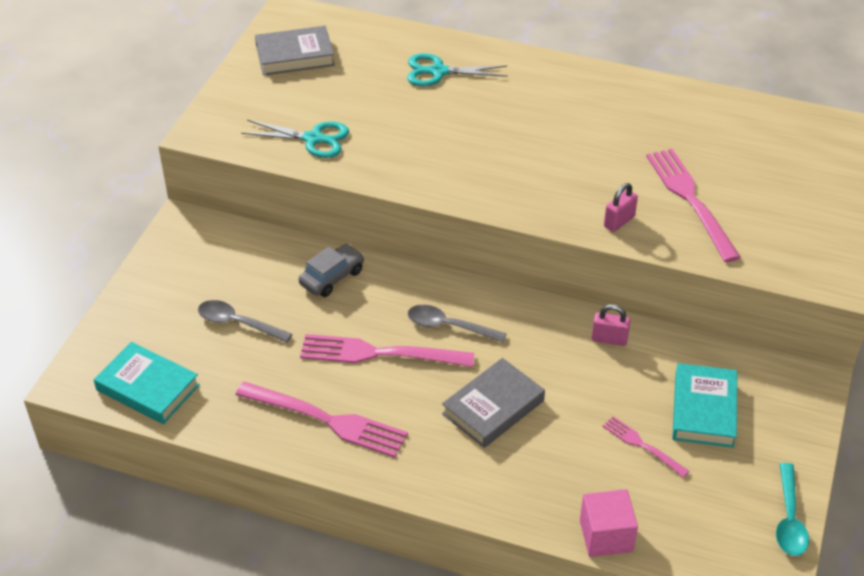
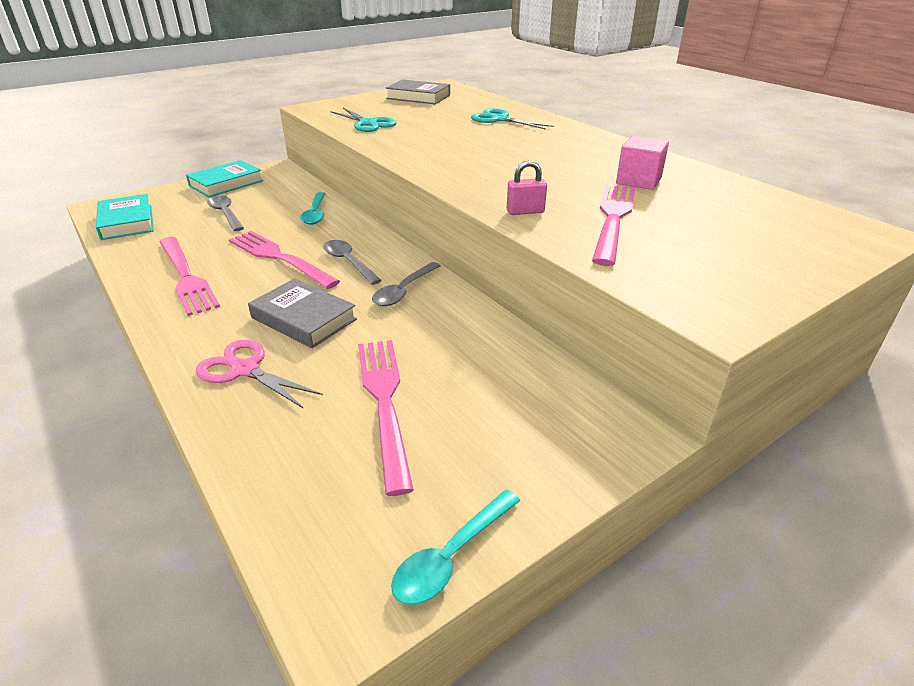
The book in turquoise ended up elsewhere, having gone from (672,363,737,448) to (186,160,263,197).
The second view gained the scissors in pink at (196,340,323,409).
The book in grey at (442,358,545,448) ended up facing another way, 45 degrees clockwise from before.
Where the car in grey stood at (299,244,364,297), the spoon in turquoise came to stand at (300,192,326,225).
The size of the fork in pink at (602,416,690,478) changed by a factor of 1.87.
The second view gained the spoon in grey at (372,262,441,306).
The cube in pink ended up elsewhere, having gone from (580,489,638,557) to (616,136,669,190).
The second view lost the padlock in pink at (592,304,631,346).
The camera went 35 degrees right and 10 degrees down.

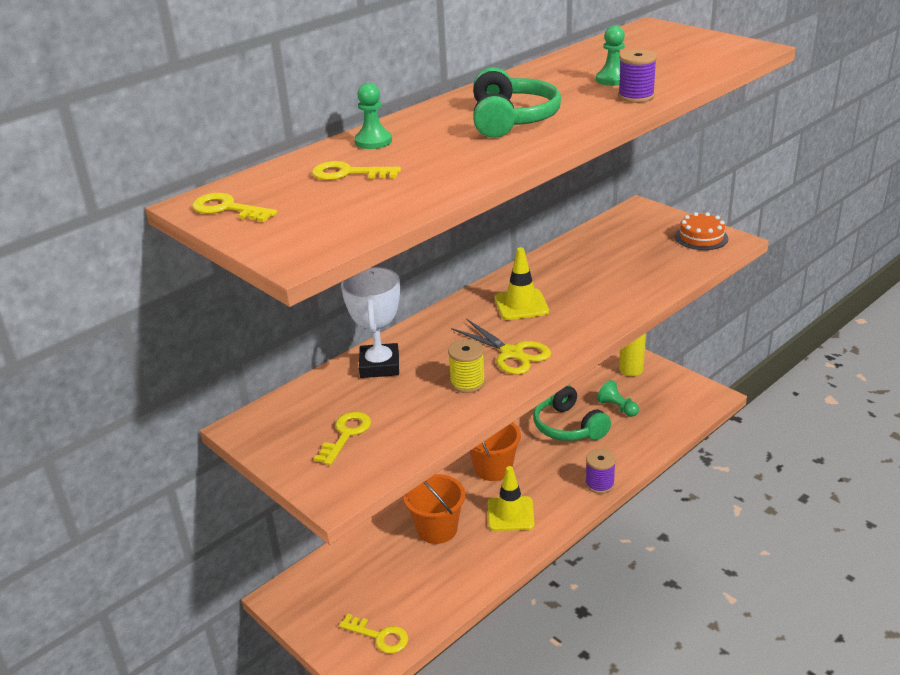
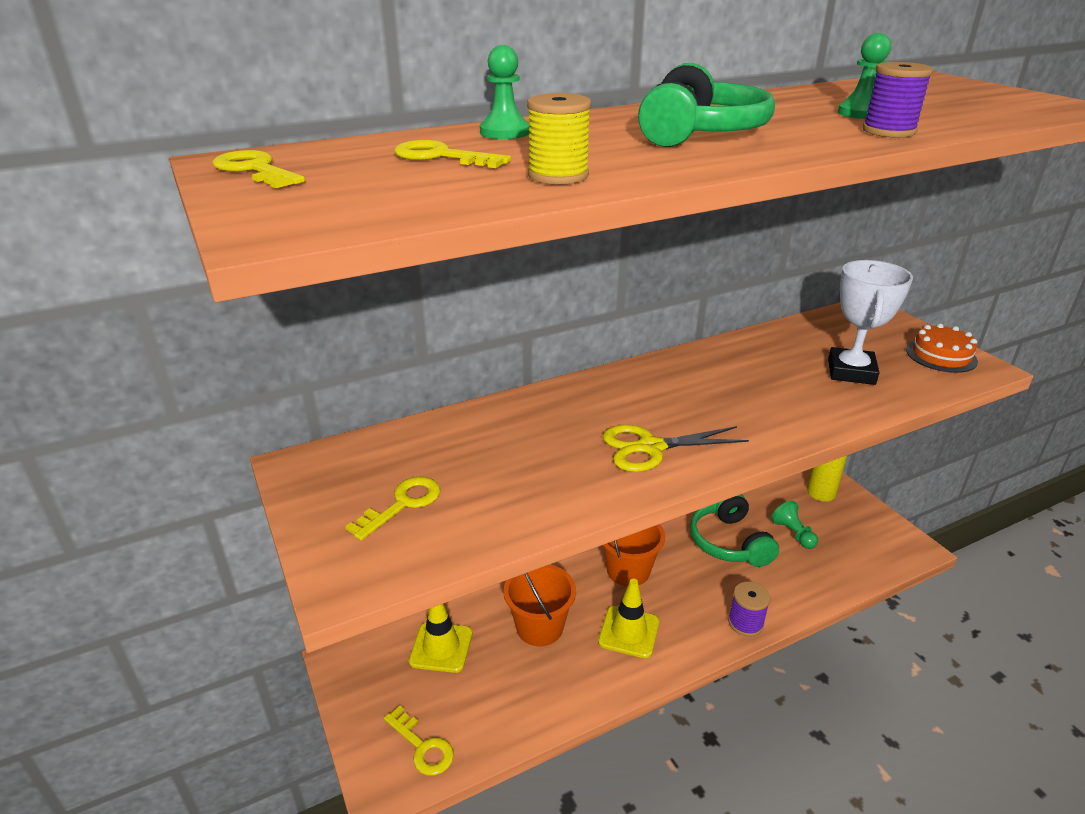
The traffic cone in yellow ended up elsewhere, having gone from (495,247,549,320) to (409,604,472,673).
The spool in yellow ended up elsewhere, having gone from (448,339,485,393) to (527,93,591,185).
The scissors in yellow at (451,319,551,375) ended up facing another way, 105 degrees clockwise from before.
The trophy in white ended up elsewhere, having gone from (341,267,400,378) to (828,260,913,385).
The camera went 15 degrees right and 0 degrees up.

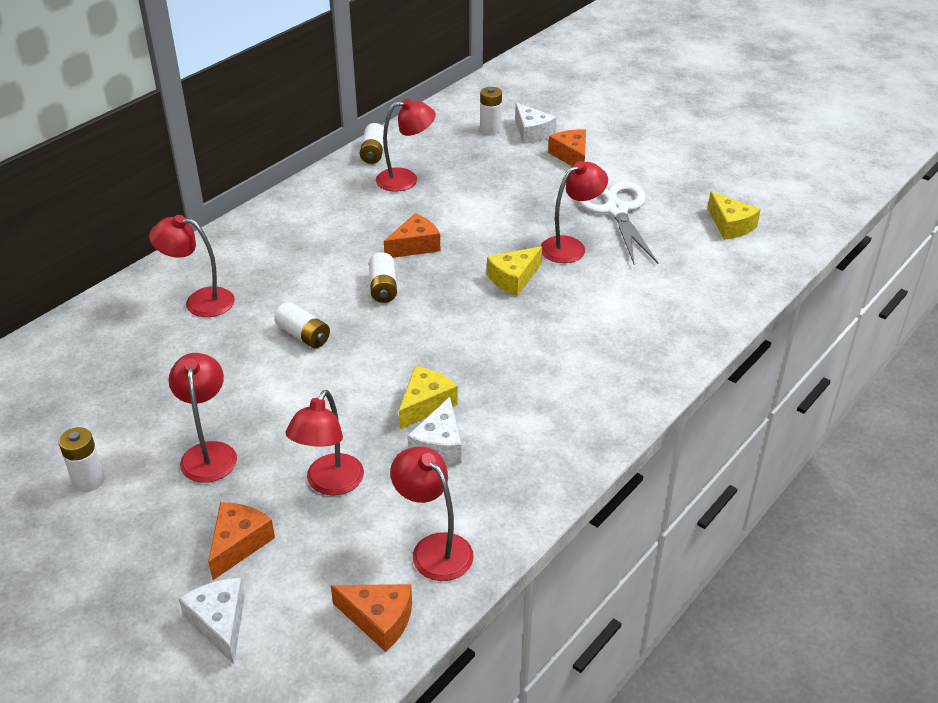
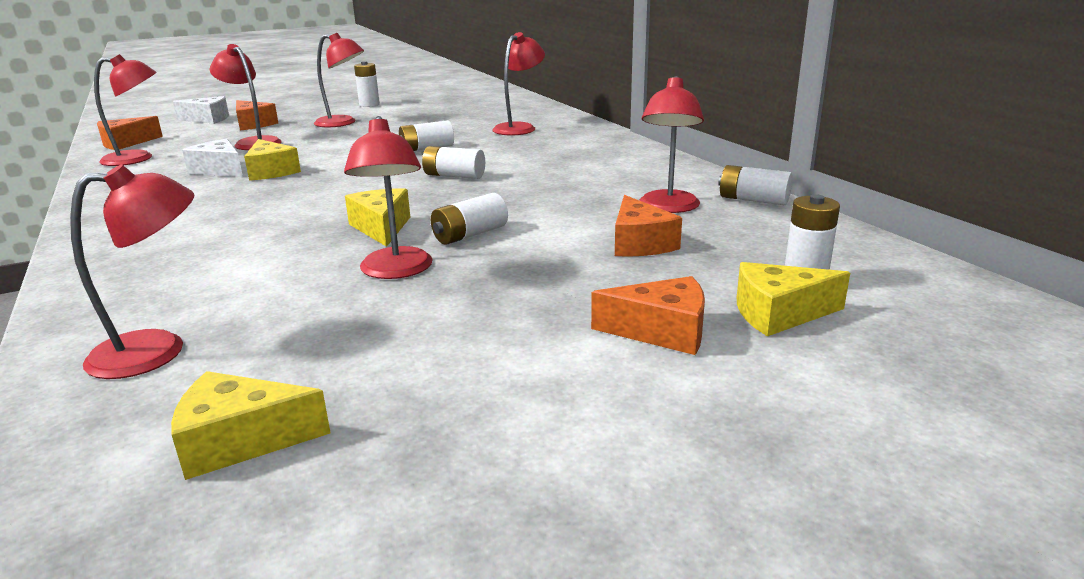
The second view gained the lamp in red at (70,165,195,379).
The second view gained the battery in white at (431,193,508,245).
The cheese in orange ended up elsewhere, having gone from (384,213,440,258) to (615,195,682,257).
What was the cheese in white at (515,103,557,144) turned into the cheese in yellow at (737,262,850,336).
The second view lost the scissors in white at (578,181,658,264).
The camera went 115 degrees right and 15 degrees down.

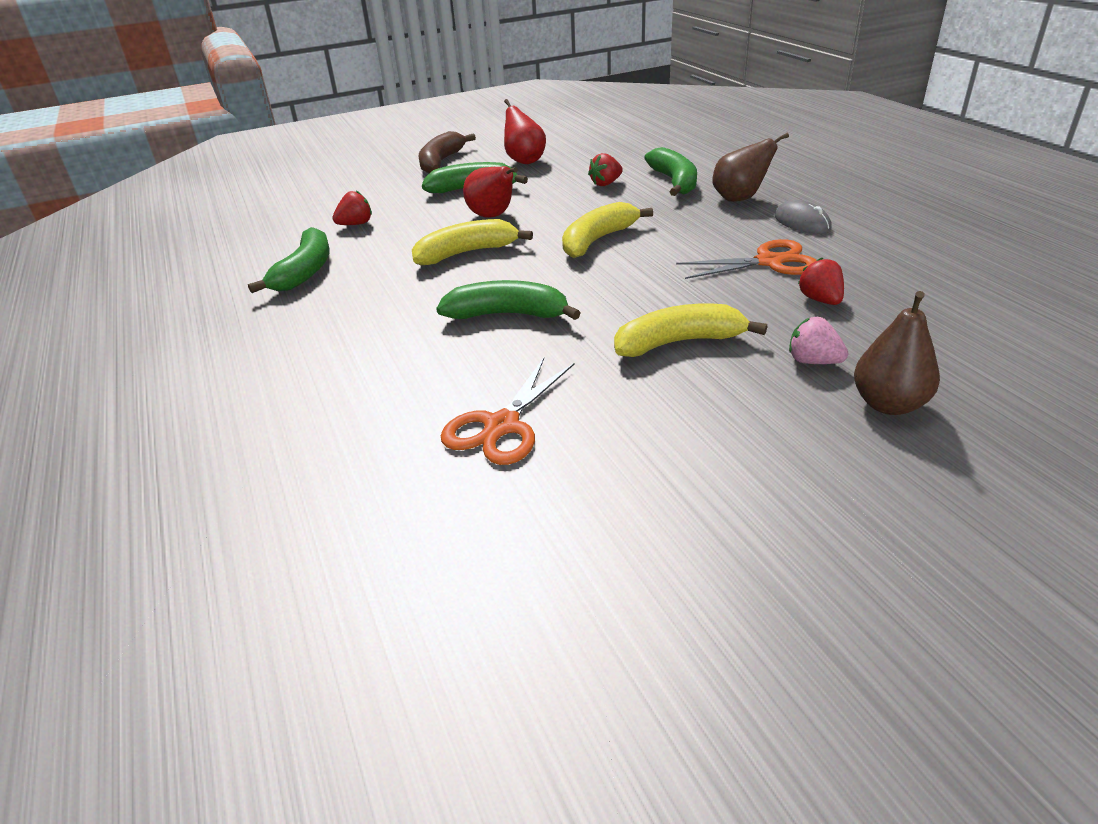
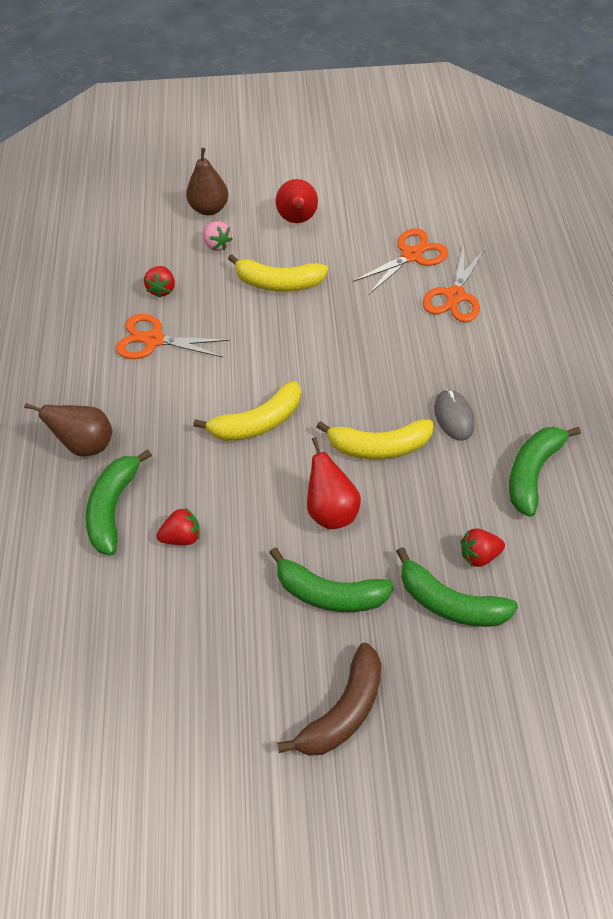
The pear in red ended up elsewhere, having gone from (504,99,546,164) to (276,179,318,223).
The banana in green ended up elsewhere, having gone from (436,280,580,320) to (396,547,518,627).
The second view gained the scissors in orange at (423,245,485,322).
The mouse in grey ended up elsewhere, having gone from (775,200,832,234) to (434,389,474,441).
The camera went 160 degrees left and 20 degrees up.

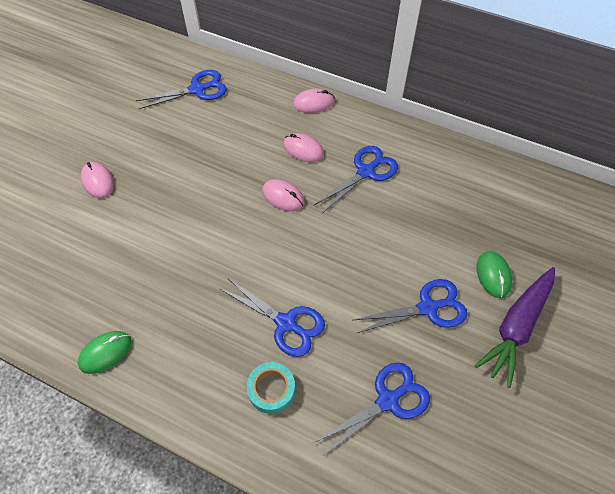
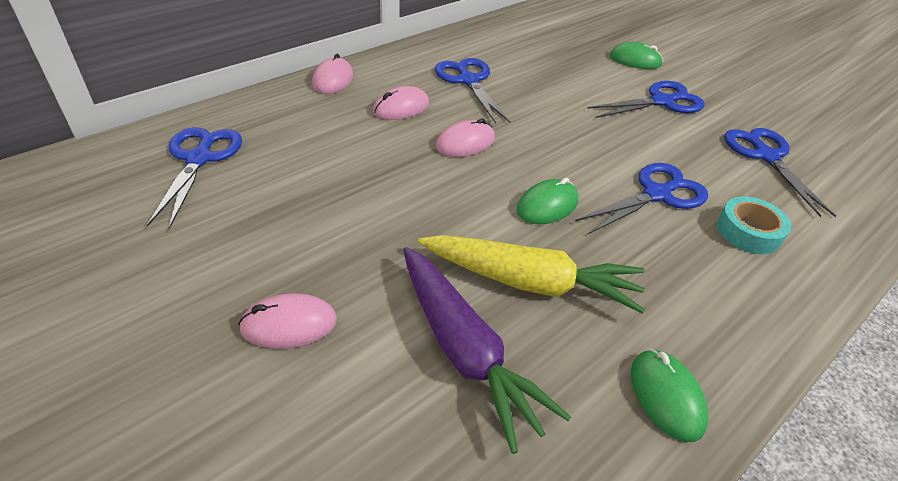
The carrot in purple ended up elsewhere, having gone from (475,267,555,388) to (403,247,571,454).
The second view gained the carrot in yellow at (418,235,645,314).
The second view gained the mouse in green at (517,178,579,224).
The scissors in blue at (354,279,467,333) ended up facing another way, 60 degrees clockwise from before.
The camera went 70 degrees left and 15 degrees down.

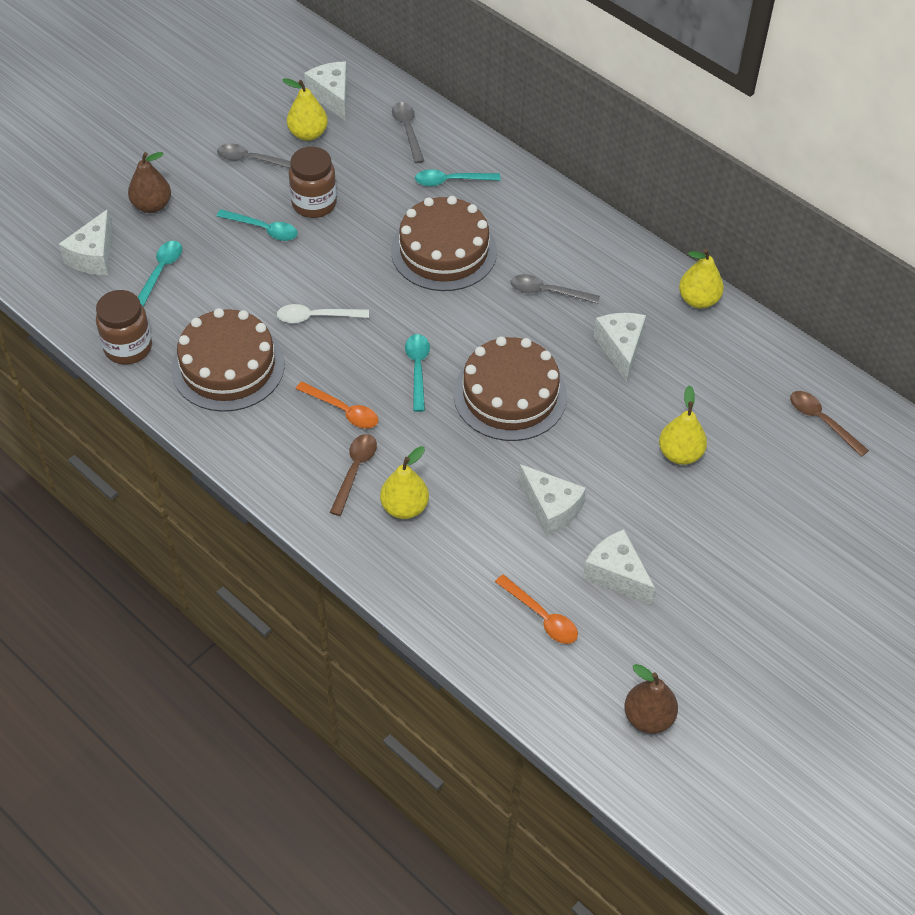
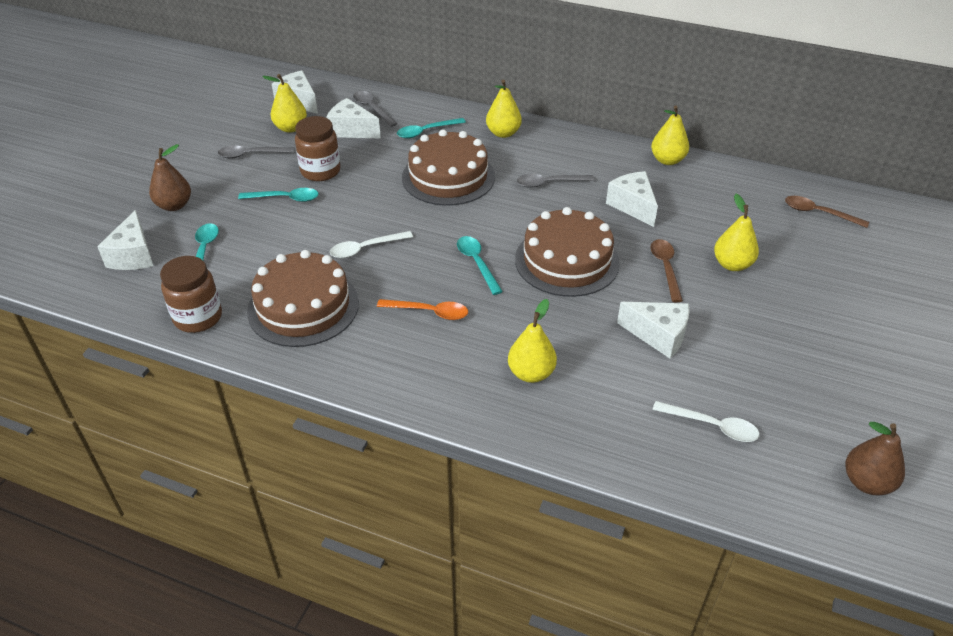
The cheese in white ended up elsewhere, having gone from (583,529,655,604) to (326,98,381,139).
The second view gained the pear in yellow at (486,80,522,138).
The spoon in brown ended up elsewhere, having gone from (330,434,377,516) to (650,239,683,302).
What was the spoon in orange at (495,575,578,644) turned into the spoon in white at (653,401,760,442).
The camera went 20 degrees left and 10 degrees down.

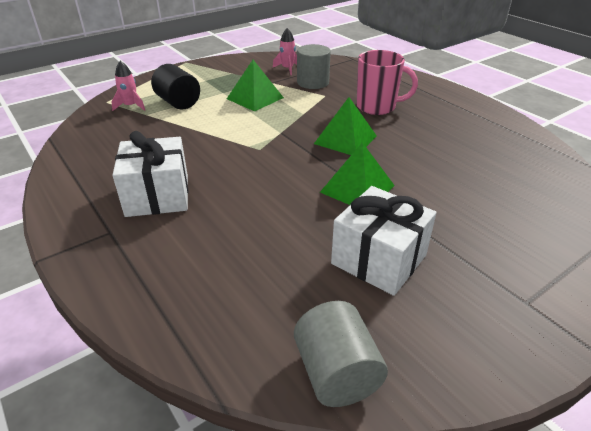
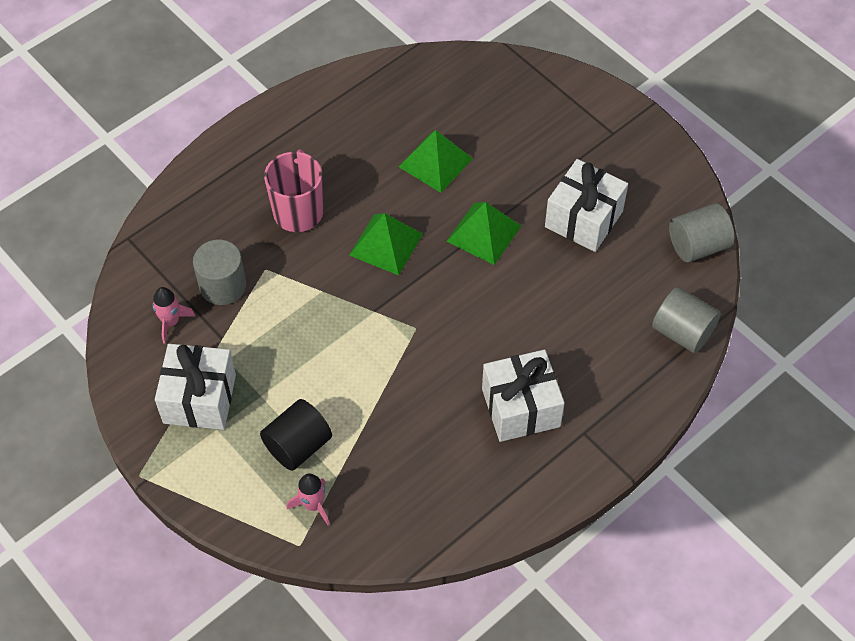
The second view gained the gift in white at (155,344,236,430).
The pyramid in green ended up elsewhere, having gone from (227,60,284,111) to (399,130,473,193).
The second view gained the cylinder in grey at (652,287,721,353).
The camera went 95 degrees left and 20 degrees up.

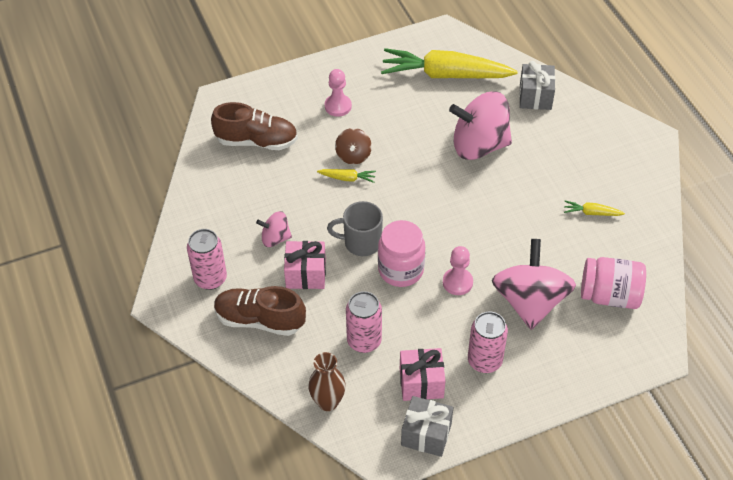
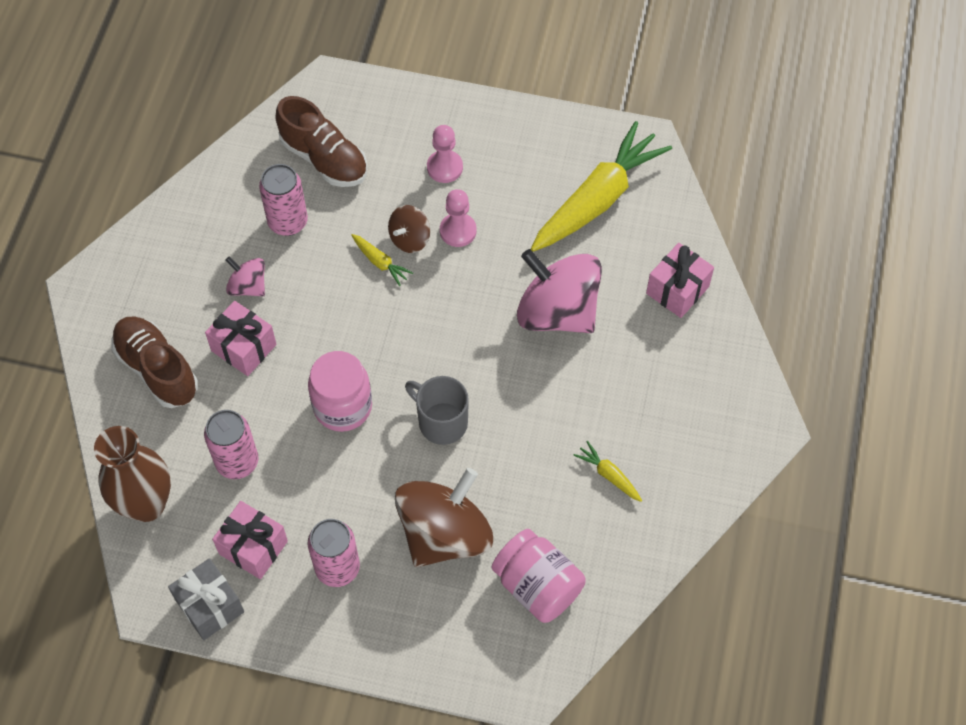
The size of the vase in brown at (308,352,346,411) changed by a factor of 1.50.
The can in pink ended up elsewhere, having gone from (187,229,227,290) to (259,164,308,236).
What was the spinning top in pink at (492,239,576,330) turned into the spinning top in brown at (395,468,493,567).
The mug in grey ended up elsewhere, having gone from (327,201,383,256) to (405,376,469,445).
The pawn in pink ended up elsewhere, having gone from (443,246,473,295) to (440,189,477,247).
The carrot in yellow at (381,48,518,78) ended up facing another way, 90 degrees clockwise from before.
What was the gift in grey at (519,61,555,110) turned into the gift in pink at (646,243,714,318).
The camera went 35 degrees right and 10 degrees up.

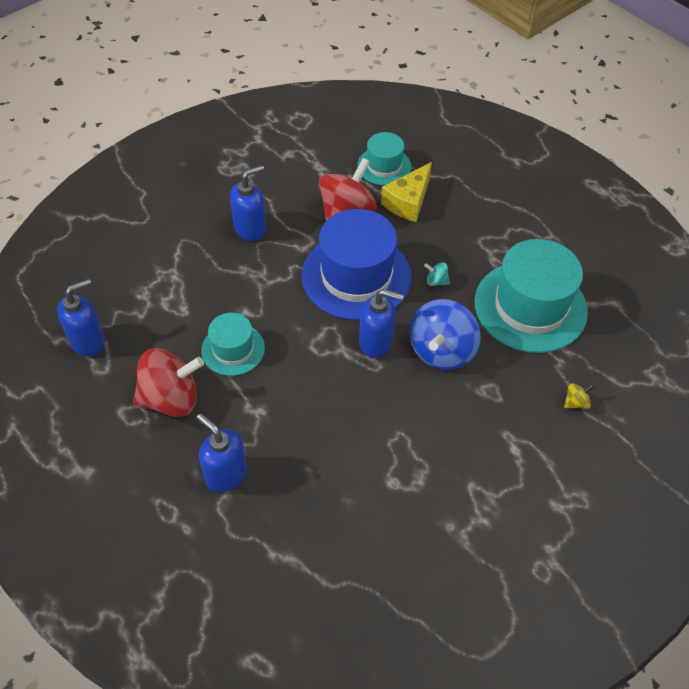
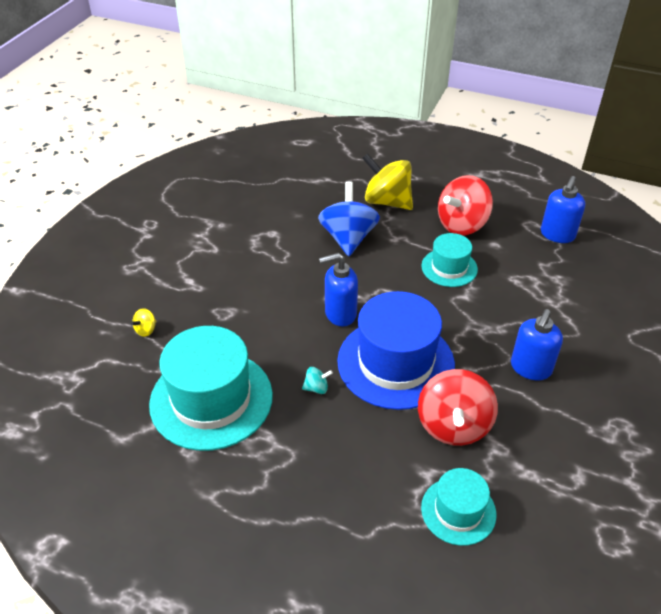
The spinning top in blue ended up elsewhere, having gone from (409,299,481,370) to (318,181,380,256).
Where the soap dispenser in blue stood at (196,414,247,493), the spinning top in yellow came to stand at (362,153,413,210).
The second view lost the cheese in yellow at (381,162,432,222).
The camera went 155 degrees right and 10 degrees down.

